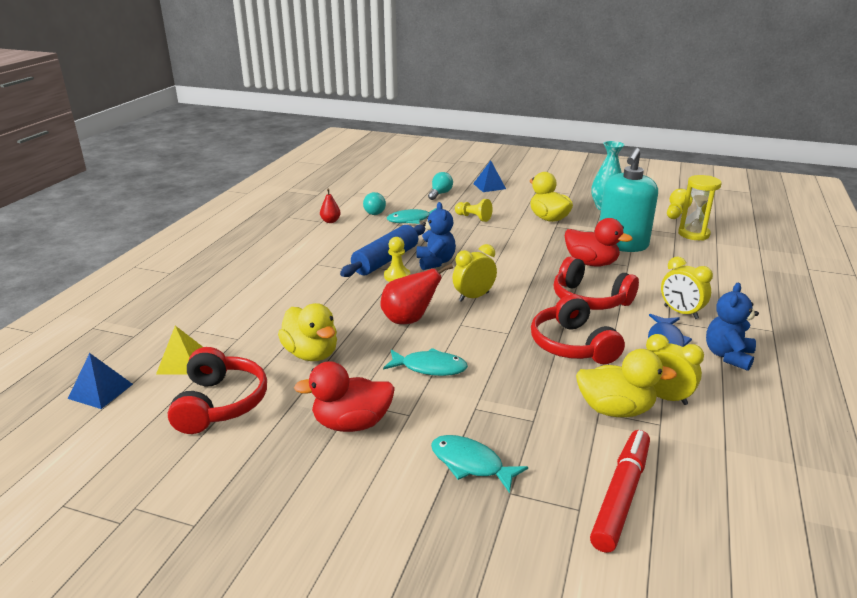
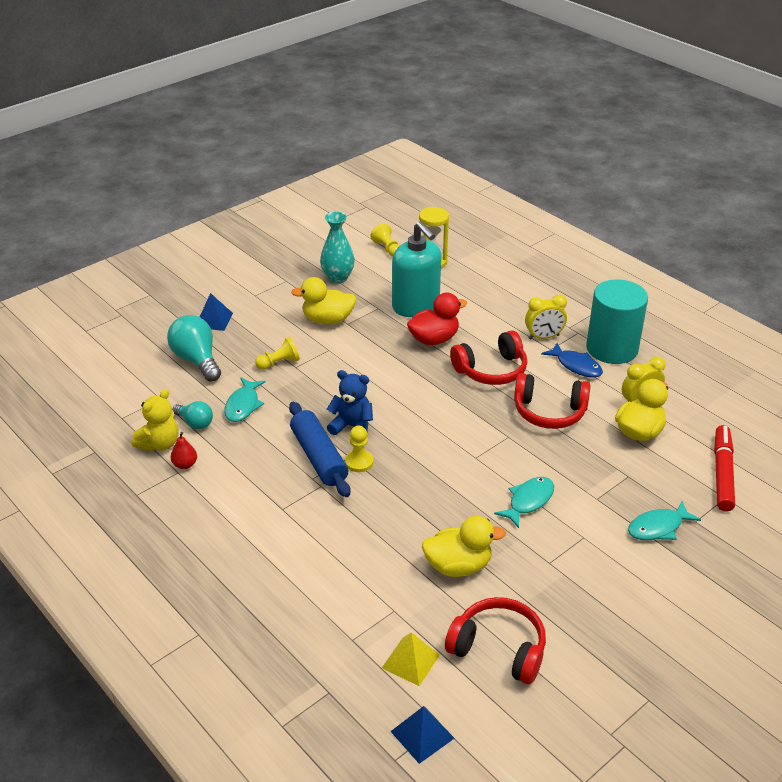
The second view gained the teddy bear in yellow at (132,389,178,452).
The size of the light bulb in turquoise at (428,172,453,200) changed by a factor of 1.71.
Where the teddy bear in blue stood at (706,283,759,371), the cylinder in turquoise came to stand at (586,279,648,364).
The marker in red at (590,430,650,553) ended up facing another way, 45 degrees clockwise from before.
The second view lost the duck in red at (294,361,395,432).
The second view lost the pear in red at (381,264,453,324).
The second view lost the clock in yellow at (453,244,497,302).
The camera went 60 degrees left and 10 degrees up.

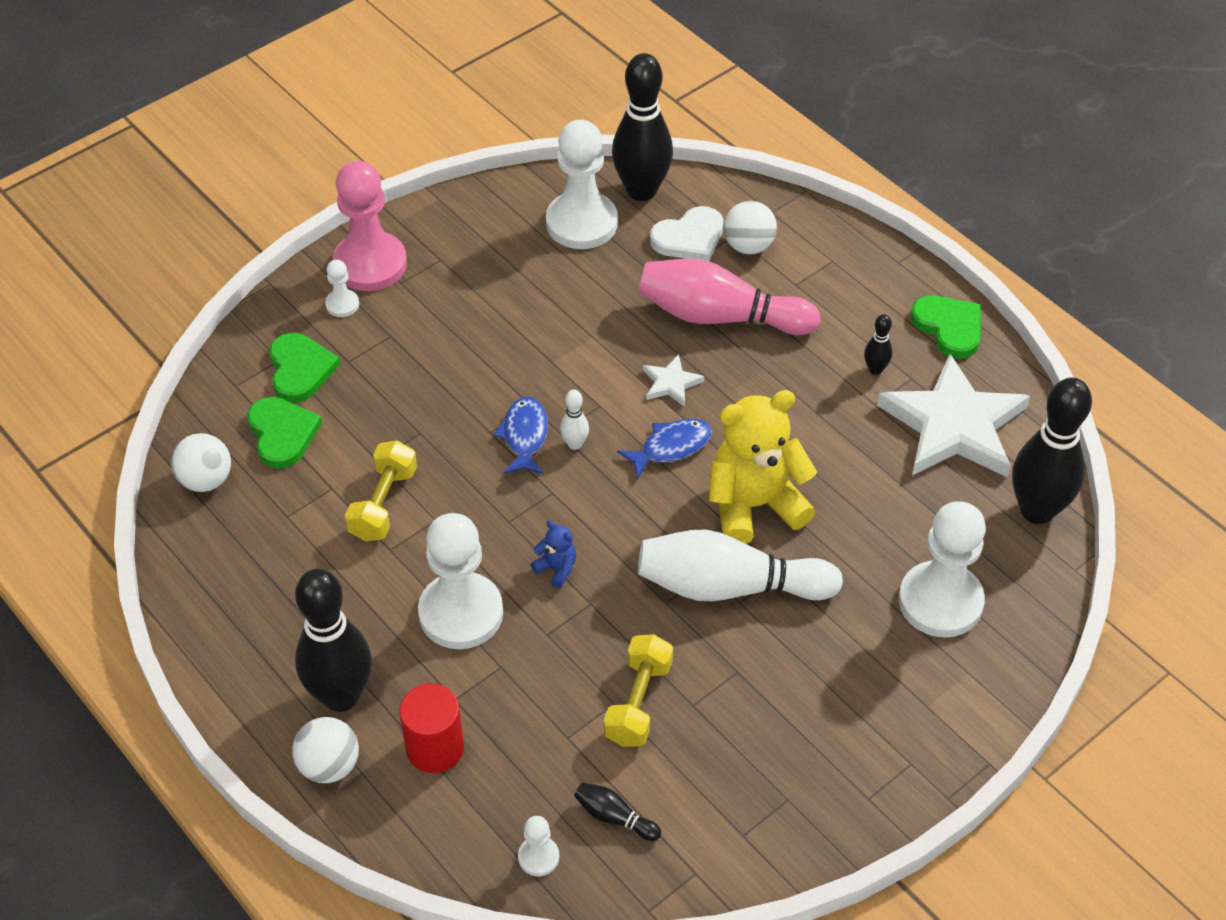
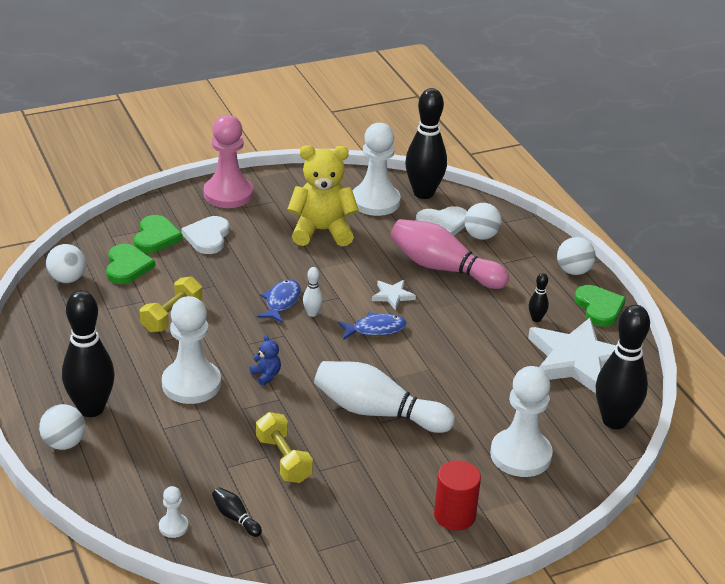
The second view gained the heart in white at (181,216,229,254).
The dumbbell in yellow at (604,634,673,747) ended up facing another way, 60 degrees counterclockwise from before.
The teddy bear in yellow ended up elsewhere, having gone from (709,390,817,544) to (287,145,359,246).
The cylinder in red ended up elsewhere, having gone from (399,684,464,773) to (434,460,481,530).
The second view gained the ball in white at (557,237,596,275).
The second view lost the pawn in white at (325,260,359,317).
The camera went 15 degrees right and 15 degrees down.

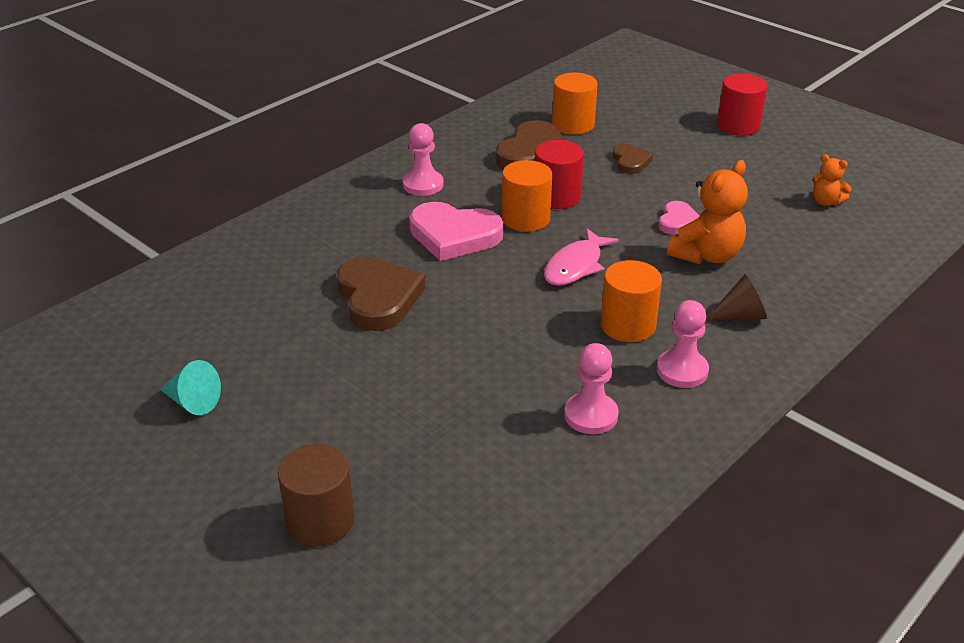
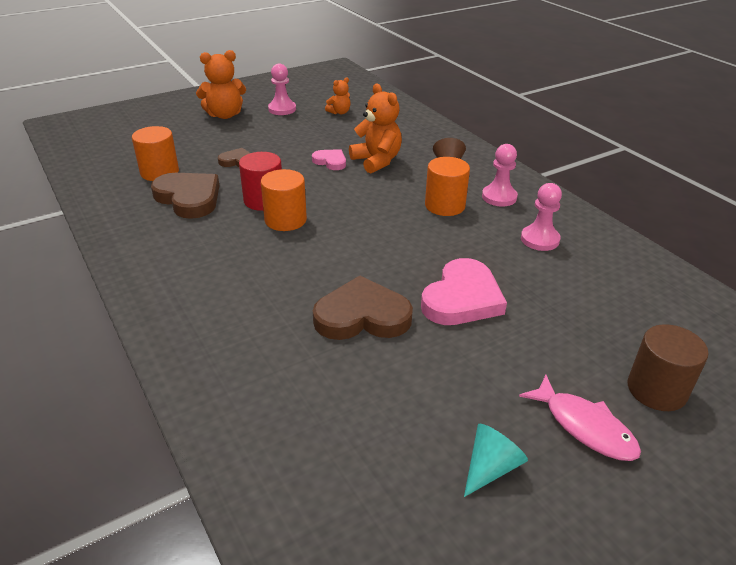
Where the cylinder in red stood at (717,74,767,136), the teddy bear in orange came to stand at (196,50,246,119).
The pawn in pink ended up elsewhere, having gone from (403,123,444,196) to (268,63,296,115).
The heart in pink ended up elsewhere, having gone from (409,202,503,261) to (421,258,507,325).
The fish in pink ended up elsewhere, having gone from (544,228,619,286) to (519,375,641,461).
The camera went 75 degrees left and 0 degrees up.

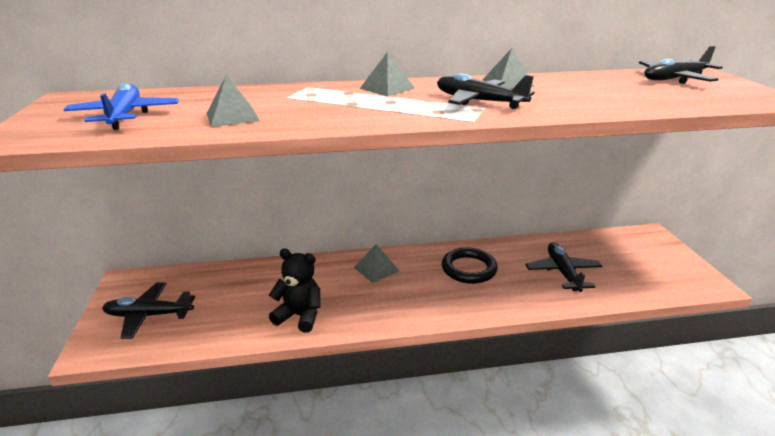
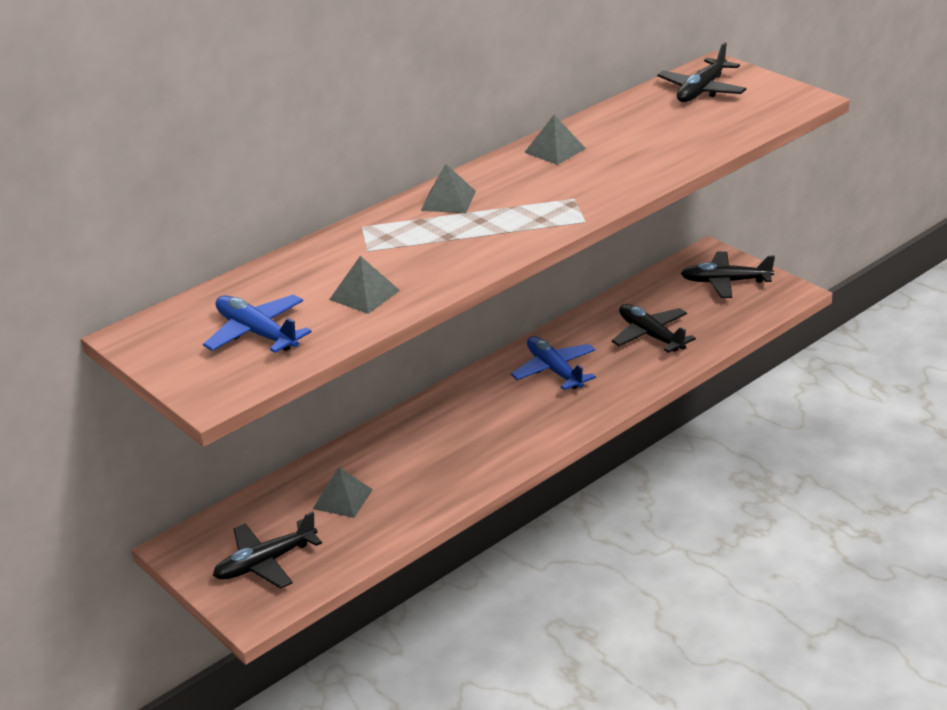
The pyramid in grey ended up elsewhere, having gone from (354,244,399,283) to (313,467,373,518).
Where the ring in black stood at (442,247,498,284), the plane in blue came to stand at (511,336,596,390).
The plane in black ended up elsewhere, having gone from (437,74,535,109) to (681,251,775,298).
The second view lost the teddy bear in black at (269,249,321,333).
The camera went 30 degrees left and 5 degrees up.

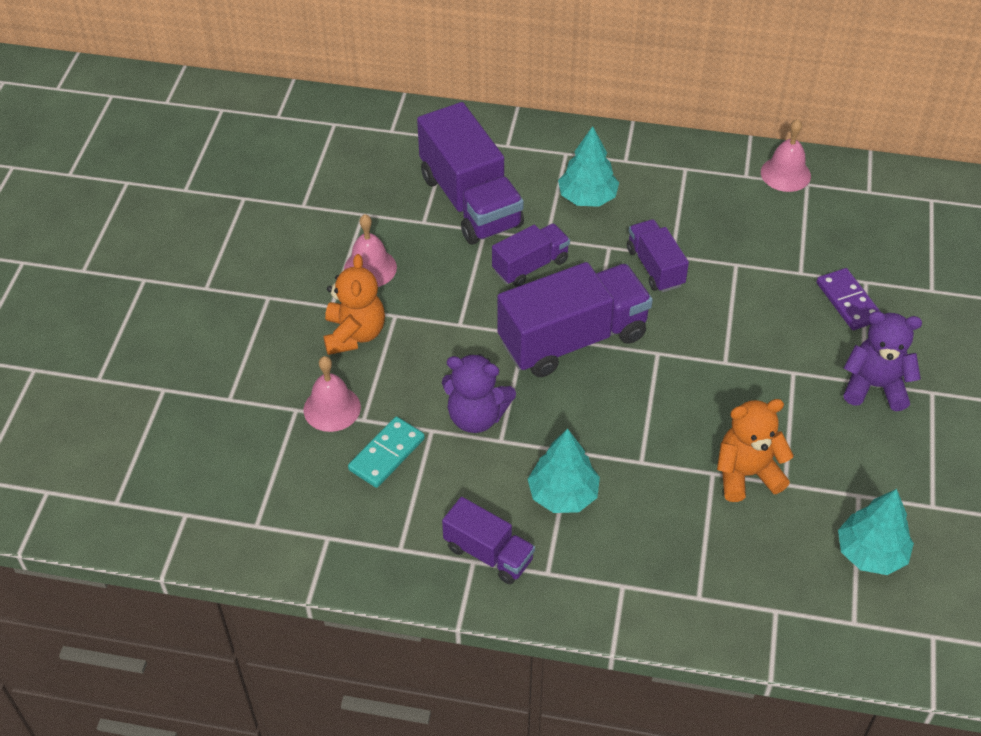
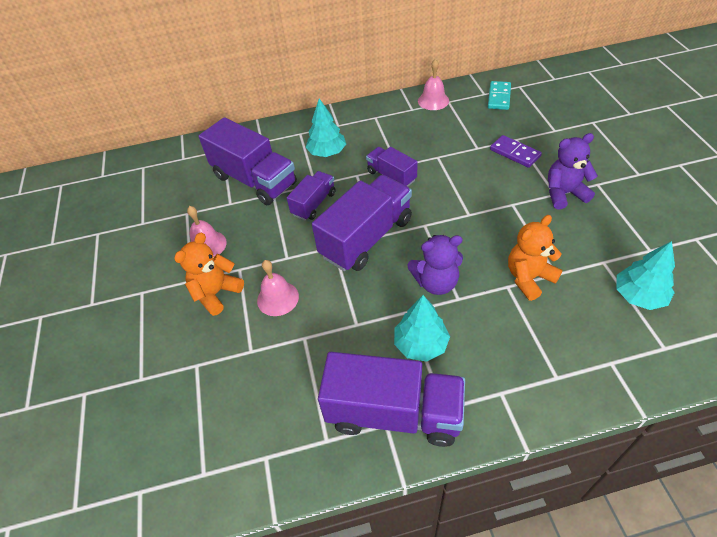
The teddy bear in orange at (324,254,385,355) ended up facing another way, 120 degrees counterclockwise from before.
The bell in pink ended up elsewhere, having gone from (304,356,361,432) to (257,260,299,316).
The size of the truck in purple at (442,497,535,584) changed by a factor of 1.82.
The teddy bear in purple ended up elsewhere, having gone from (442,354,516,433) to (407,235,463,295).
The domino in turquoise ended up elsewhere, having gone from (348,417,425,488) to (488,81,511,110).
The camera went 20 degrees left and 0 degrees up.

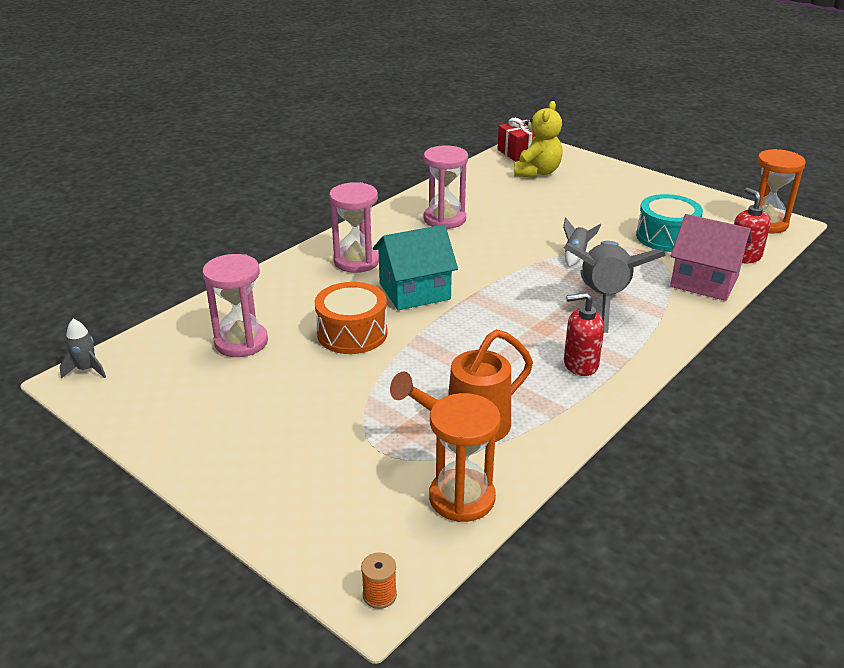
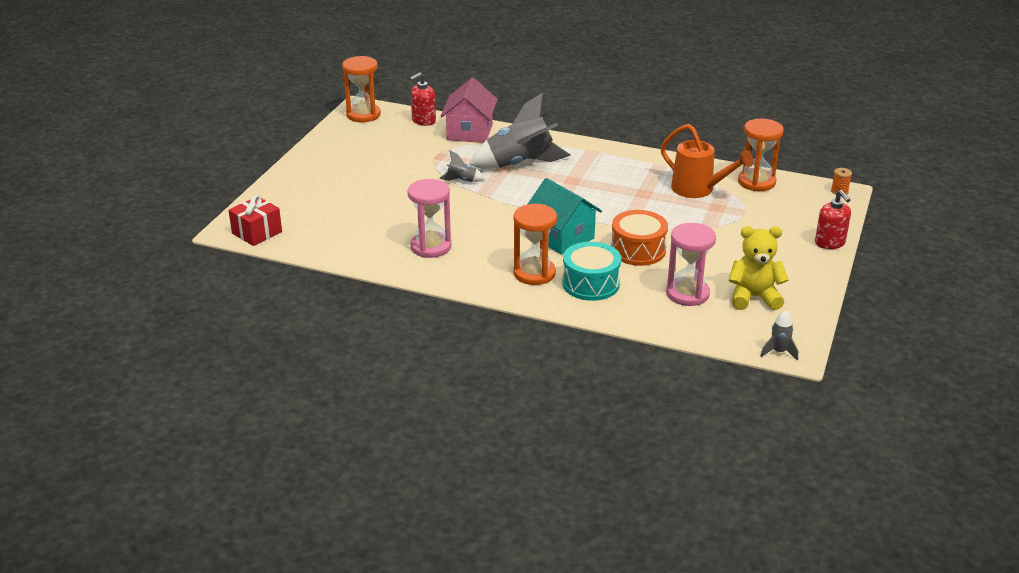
What was the hourglass in pink at (329,182,379,273) turned into the hourglass in orange at (513,204,557,285).
The drum in turquoise ended up elsewhere, having gone from (636,194,703,252) to (562,242,621,301).
The teddy bear in yellow ended up elsewhere, having gone from (514,101,563,178) to (728,226,789,310).
The soap dispenser in red ended up elsewhere, having gone from (564,292,604,376) to (815,190,851,249).
The camera went 110 degrees left and 0 degrees up.

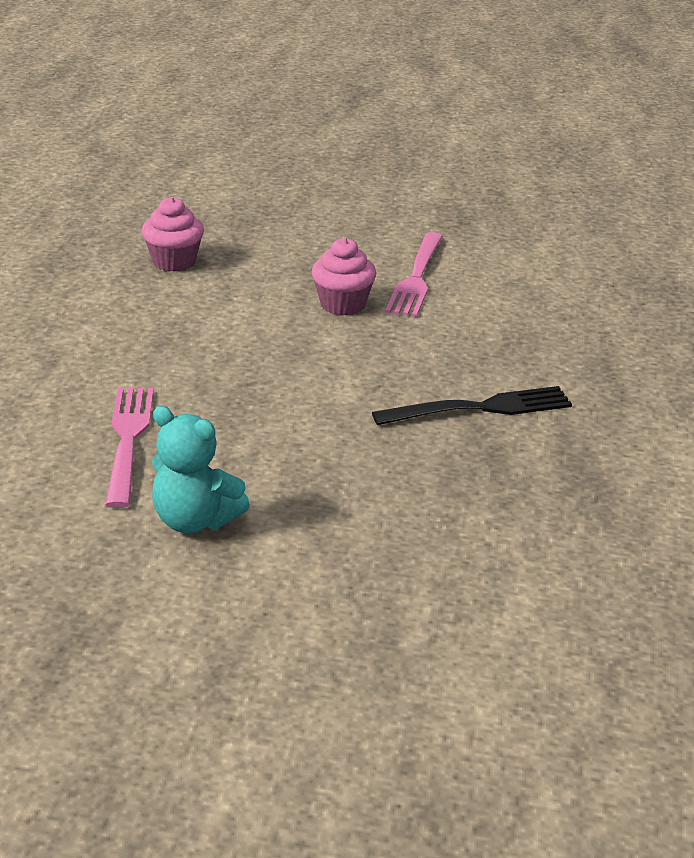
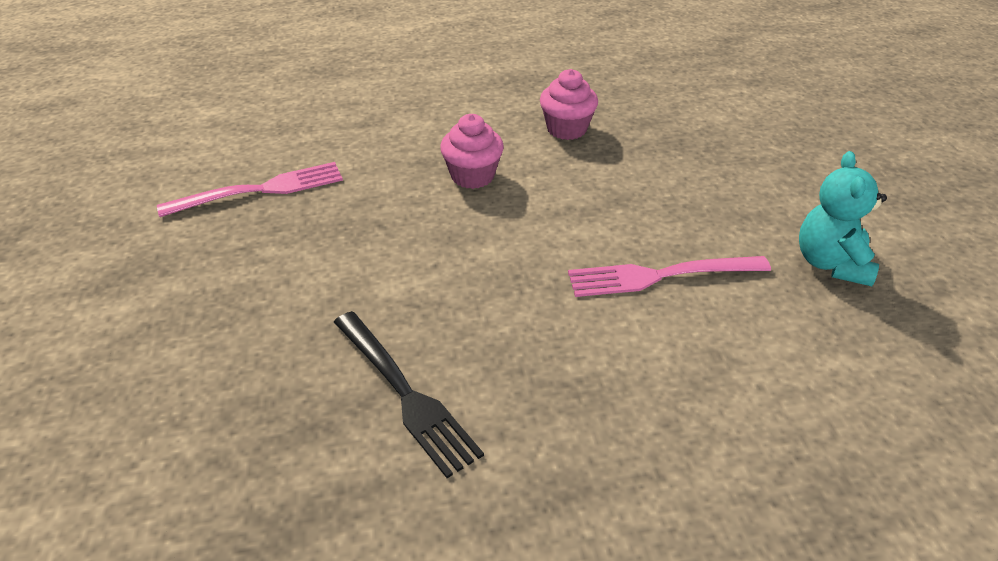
The cupcake in pink ended up elsewhere, having gone from (312,238,376,315) to (440,114,504,189).
The teddy bear in turquoise ended up elsewhere, having gone from (152,406,250,533) to (799,151,887,286).
The camera went 70 degrees right and 10 degrees up.

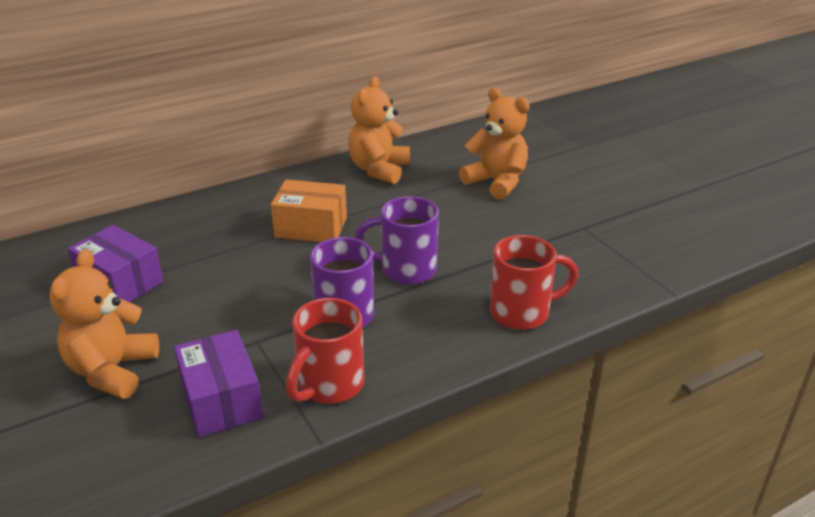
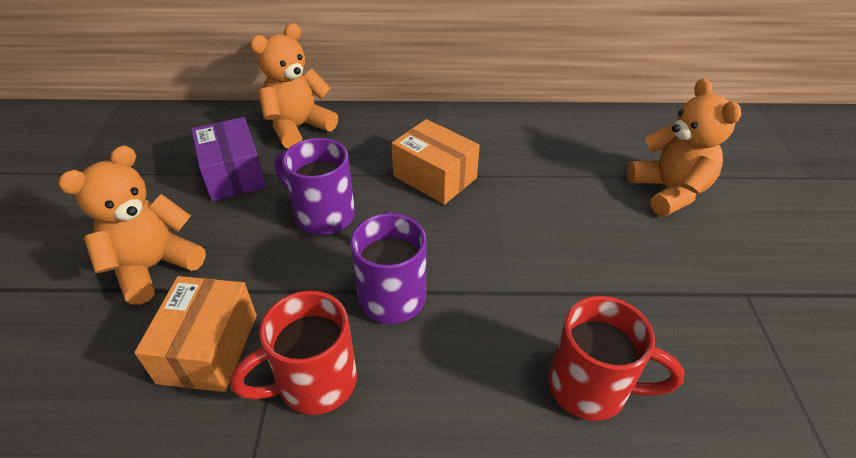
What was the box in purple at (174,330,264,438) turned into the box in orange at (134,276,257,392).
The teddy bear in orange ended up elsewhere, having gone from (348,76,410,184) to (250,24,338,149).
The mug in purple ended up elsewhere, having gone from (355,196,439,285) to (274,138,355,235).
The camera went 30 degrees right and 10 degrees up.

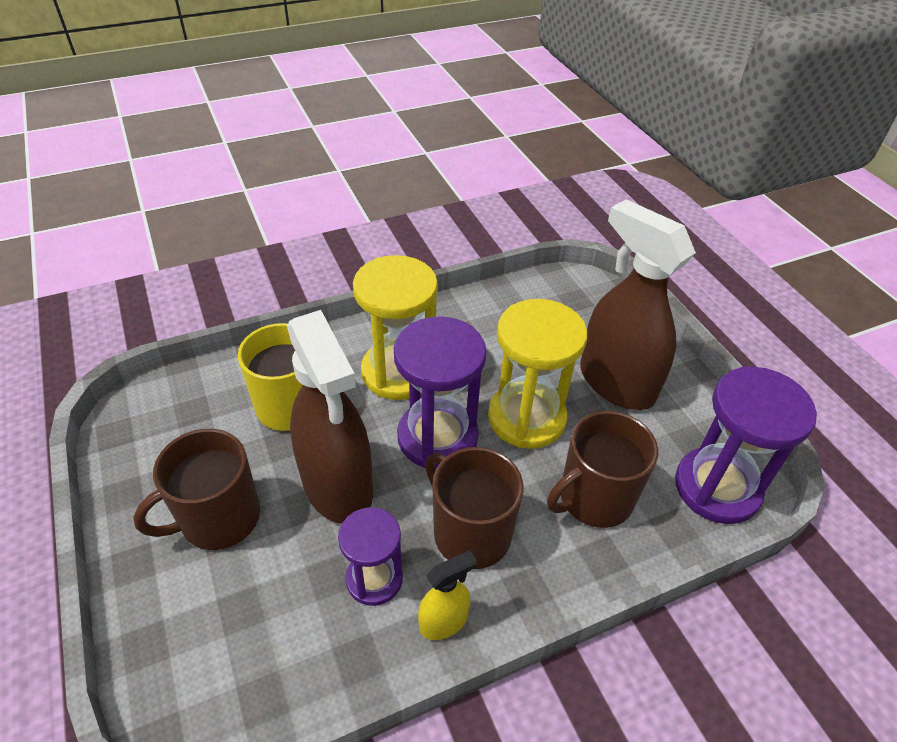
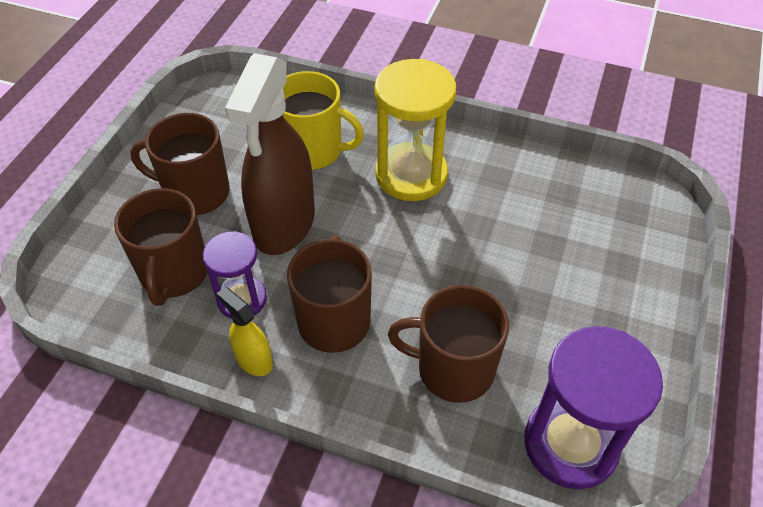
The second view gained the mug in brown at (114,188,208,306).
The spray bottle in yellow at (418,550,477,640) ended up facing another way, 150 degrees counterclockwise from before.
The second view lost the hourglass in purple at (394,316,486,468).
The second view lost the hourglass in yellow at (488,299,587,449).
The second view lost the spray bottle in brown at (580,199,696,410).
The camera went 45 degrees right and 5 degrees up.

